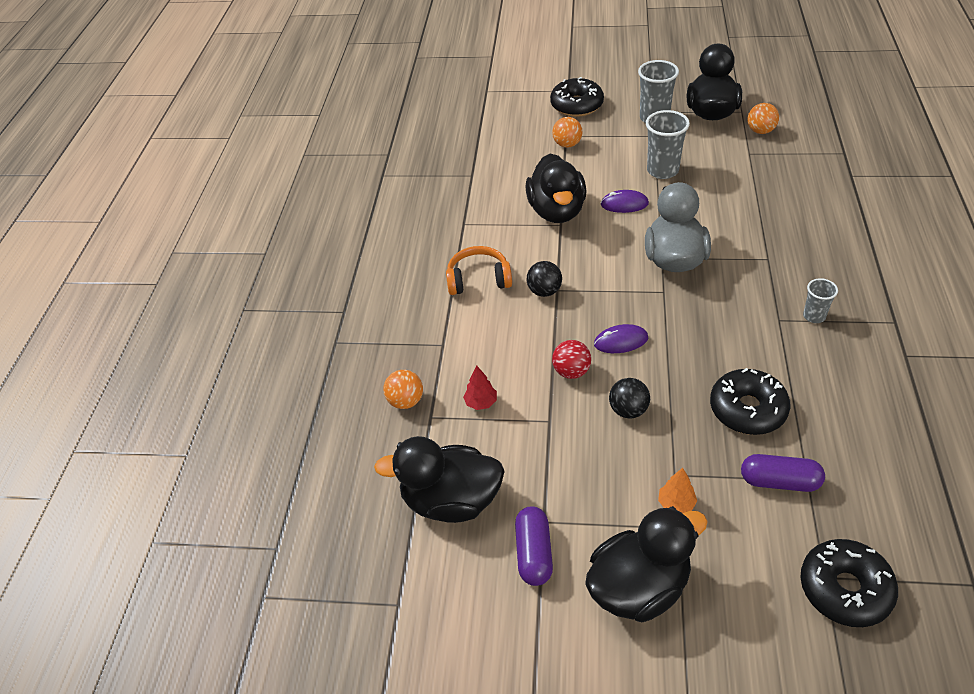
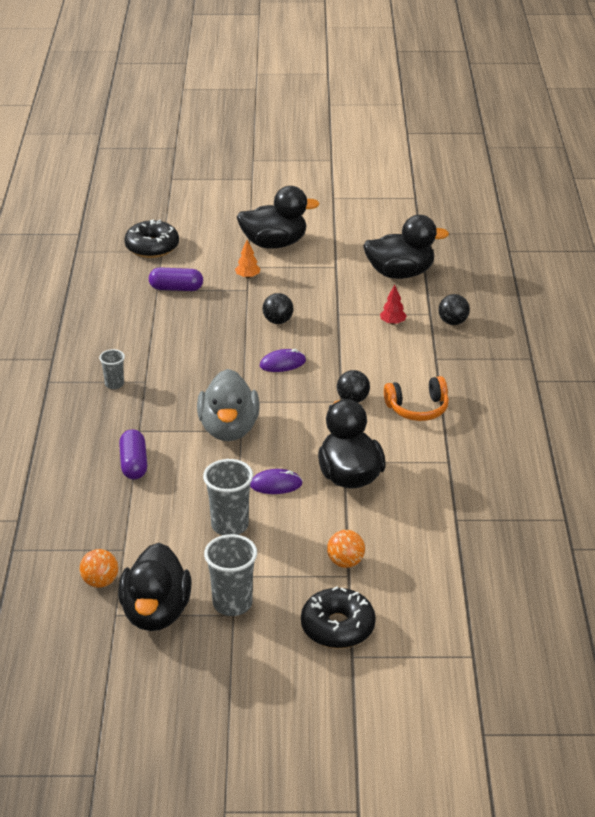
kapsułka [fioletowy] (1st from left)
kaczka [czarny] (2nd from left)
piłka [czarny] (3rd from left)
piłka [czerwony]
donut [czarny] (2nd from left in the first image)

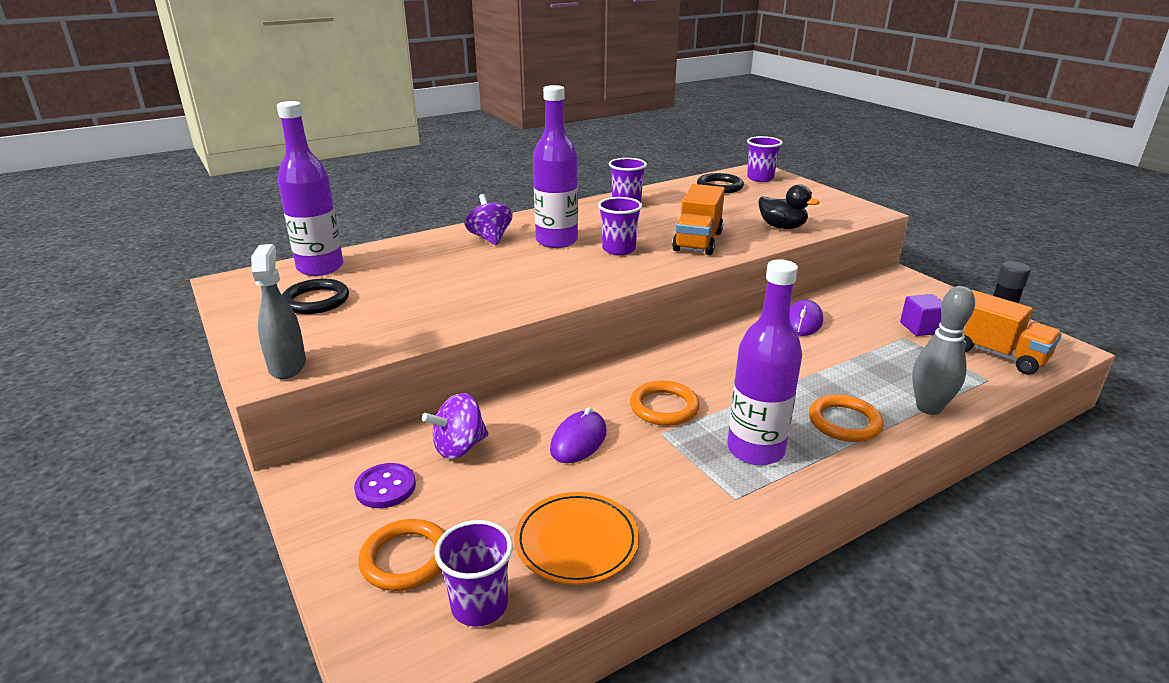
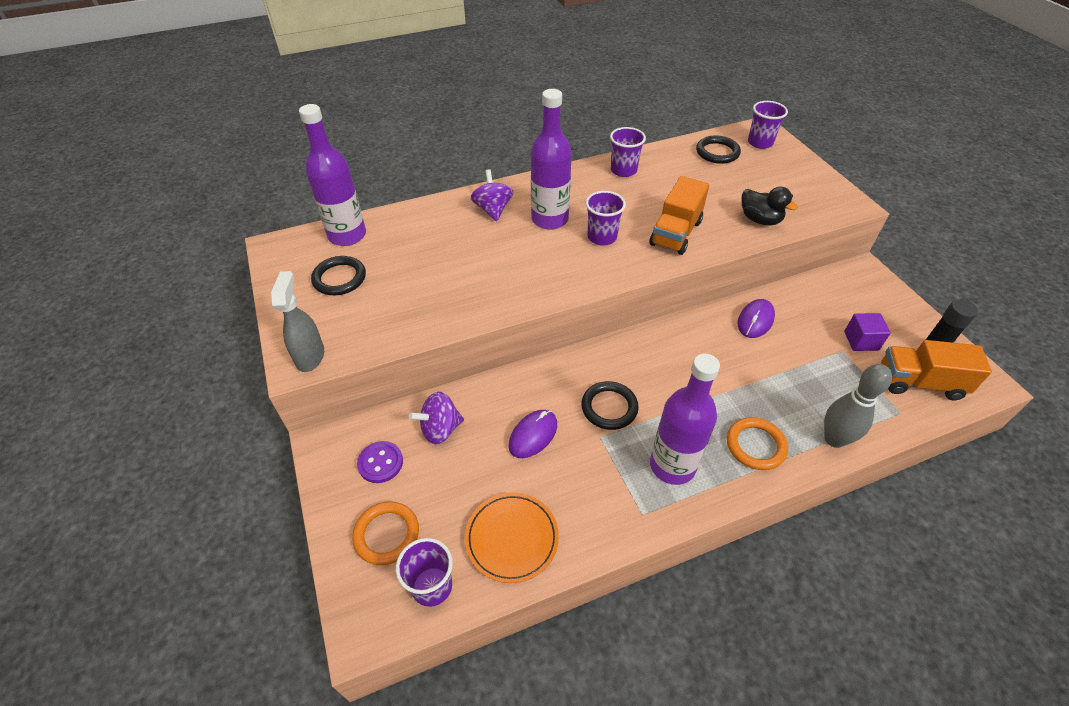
pierścień [czarny] (2nd from left)
ciężarówka [pomarańczowy] (2nd from left)

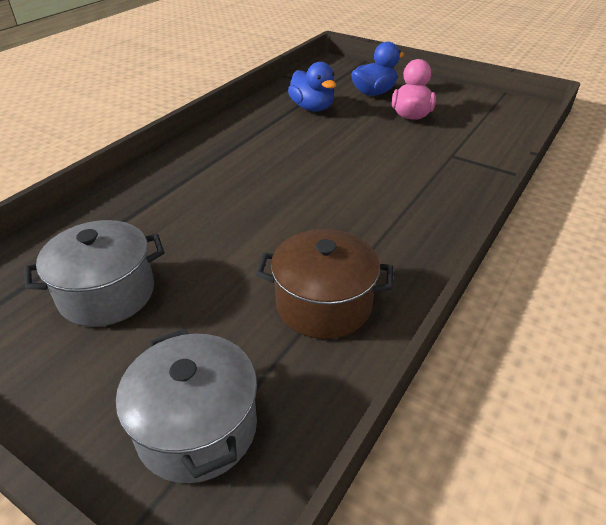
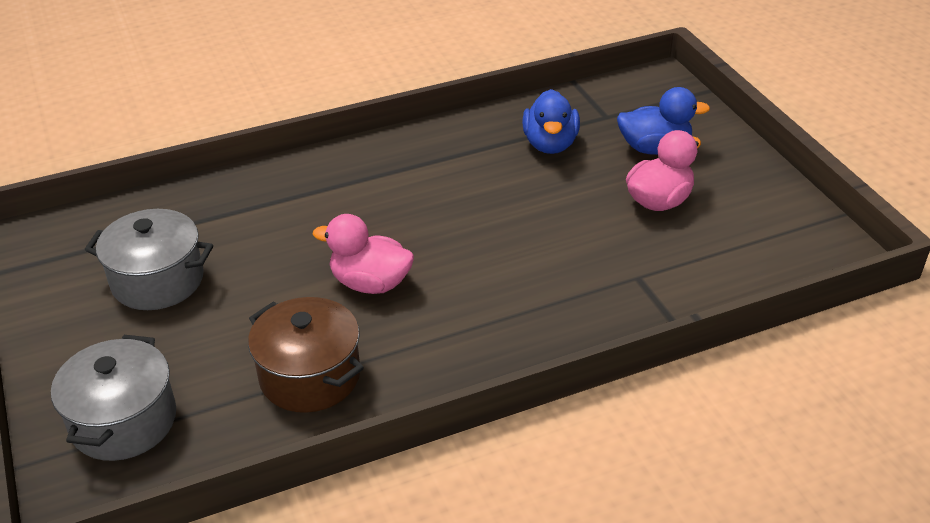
kaczka [różowy] (1st from left)

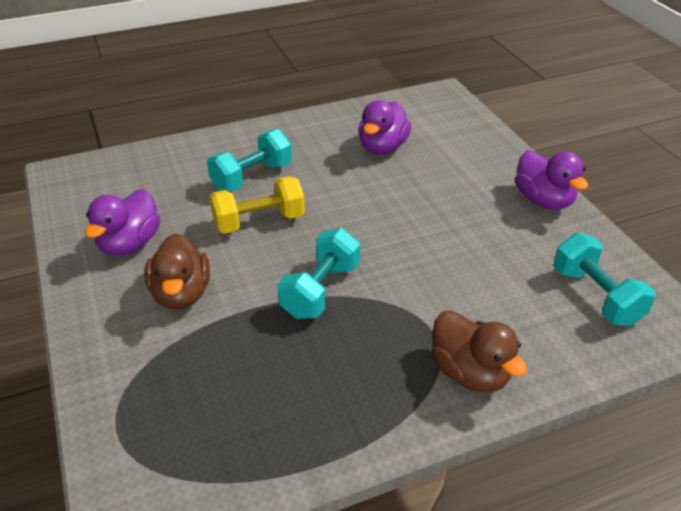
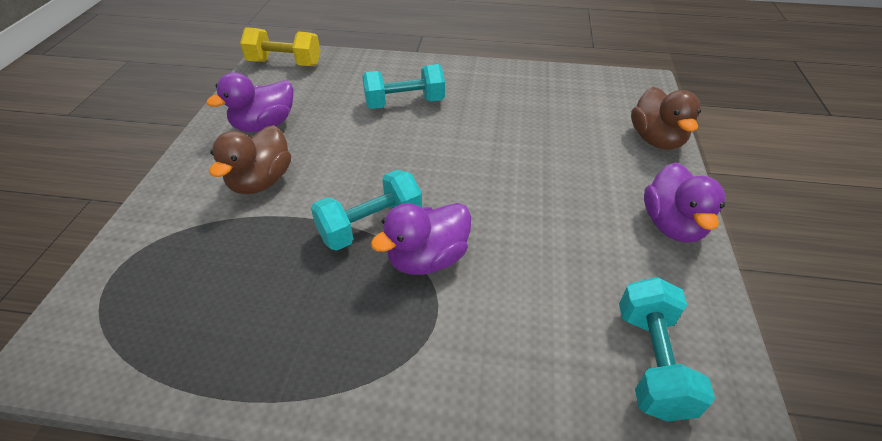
hantel [żółty]
kaczka [fioletowy] (2nd from left)
kaczka [brązowy] (2nd from left)

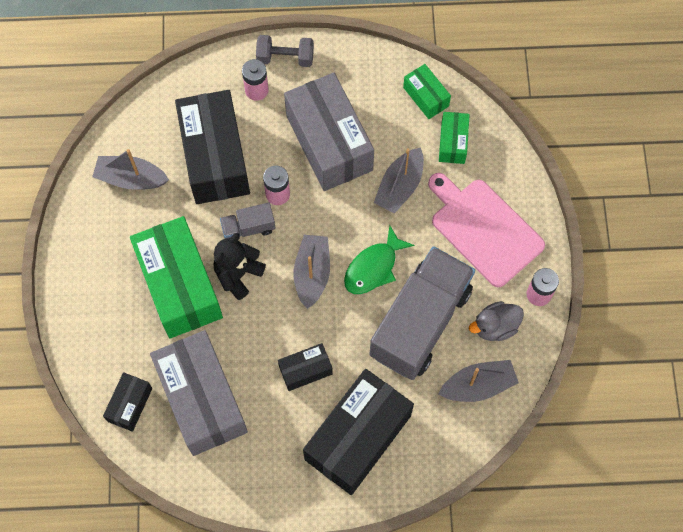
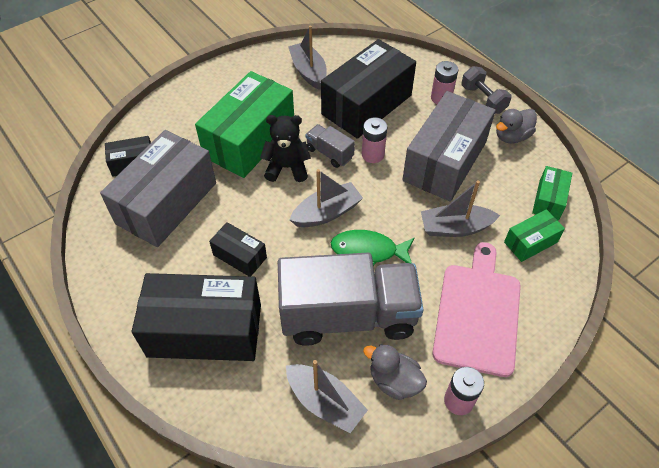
kaczka [szary] (2nd from left)

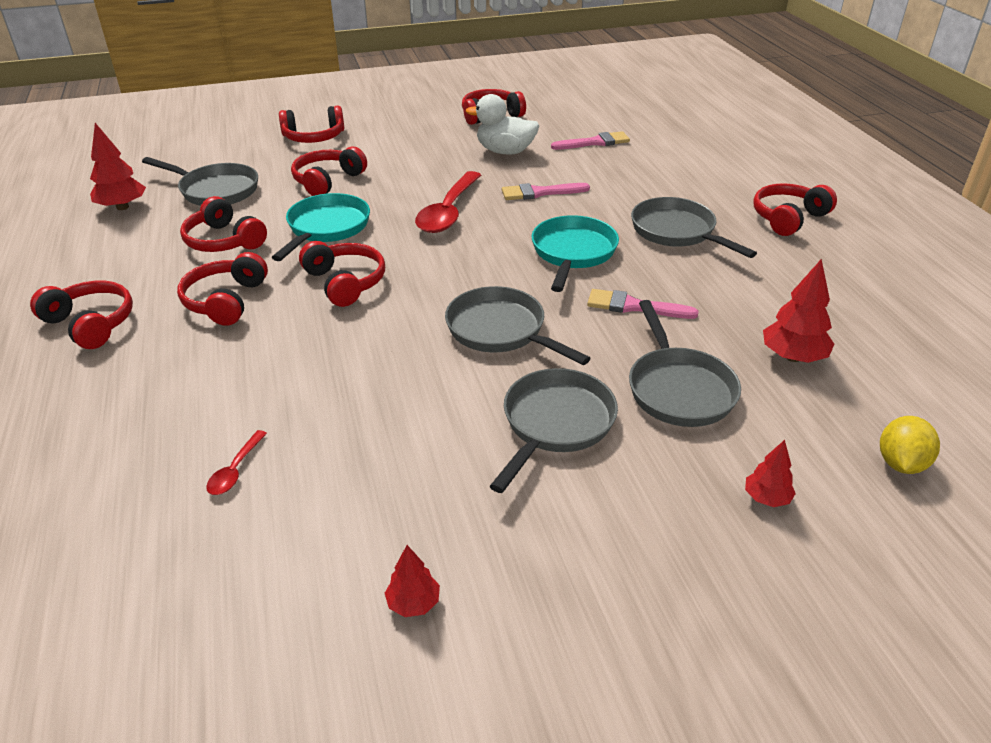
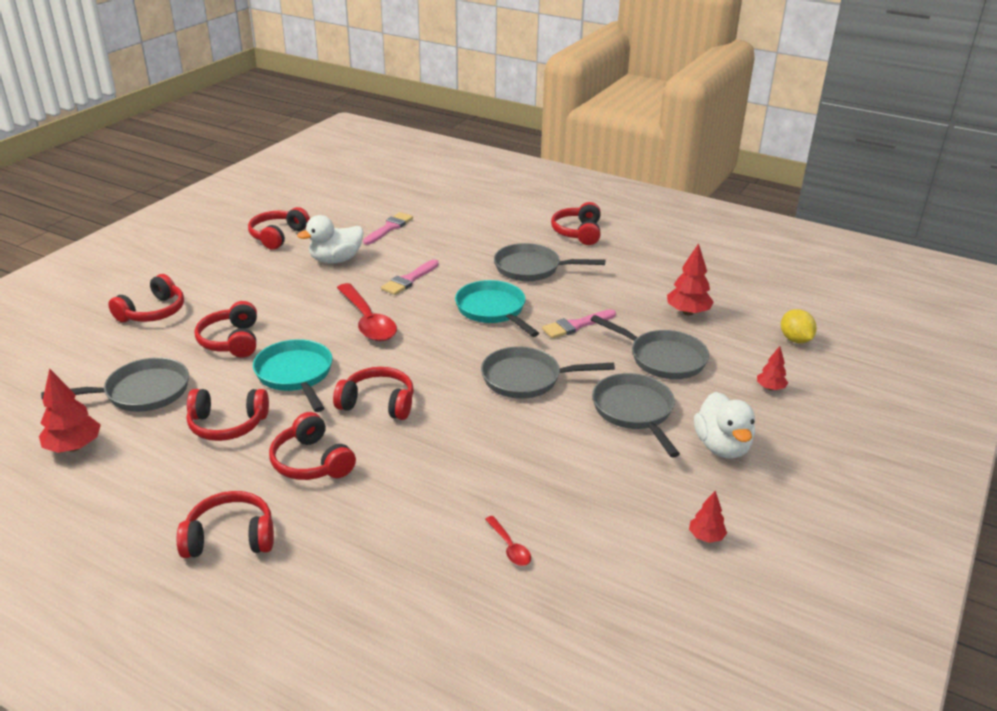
kaczka [biały] (2nd from left)

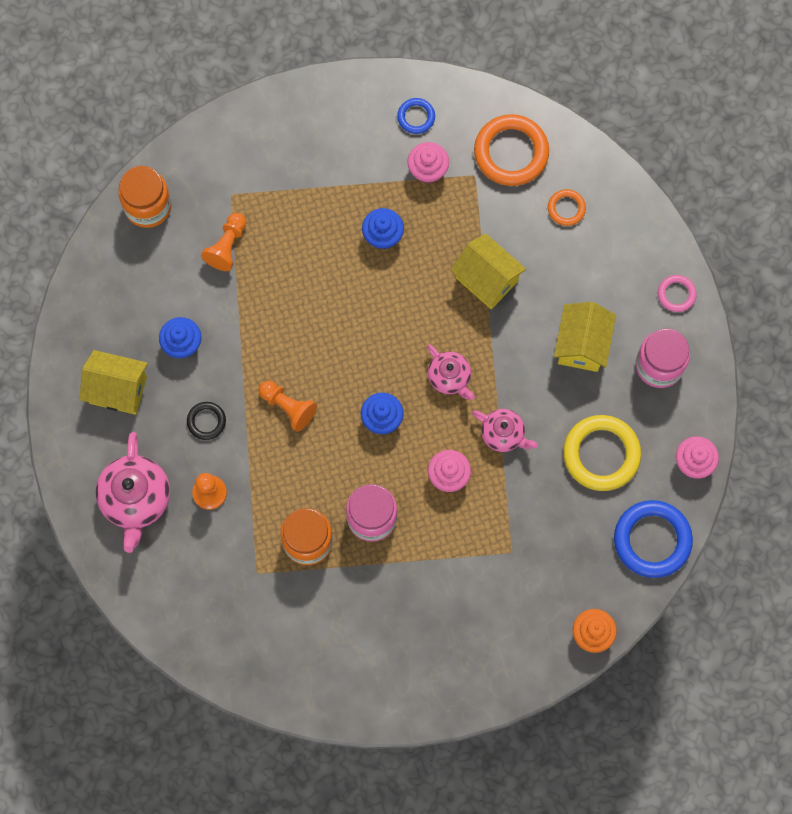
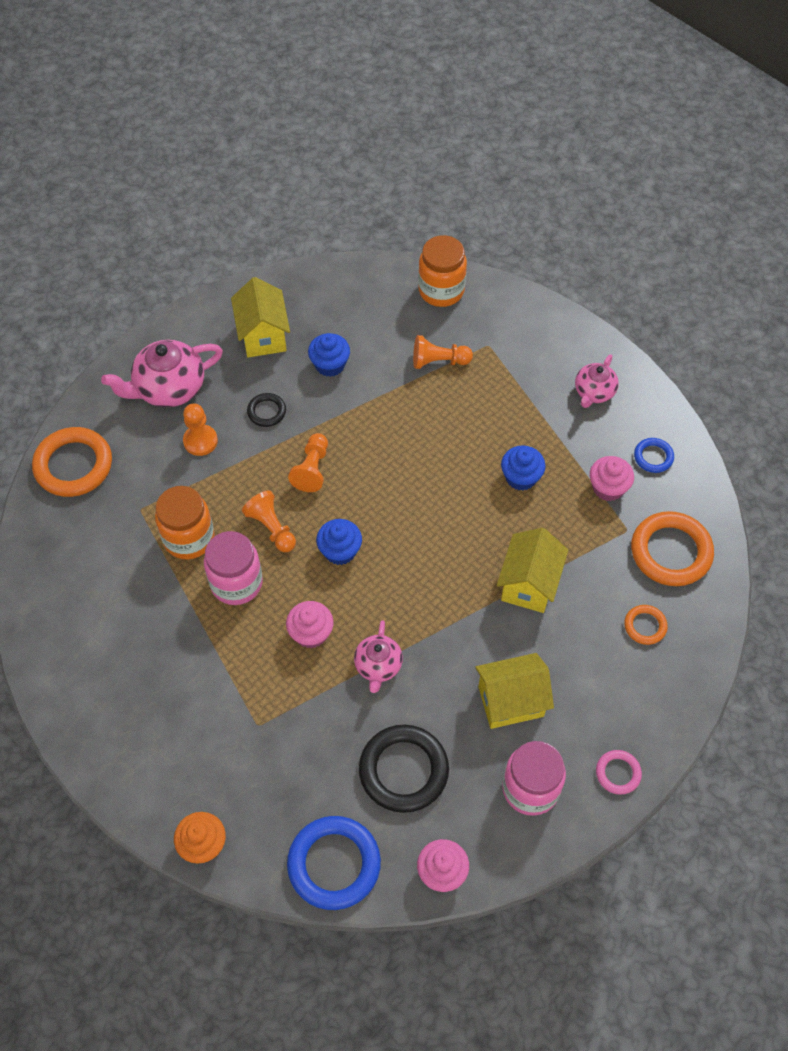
pierścień [pomarańczowy] (1st from left)
pionek [pomarańczowy] (2nd from left)
pierścień [czarny] (2nd from left)
imbryk [różowy] (3rd from left)

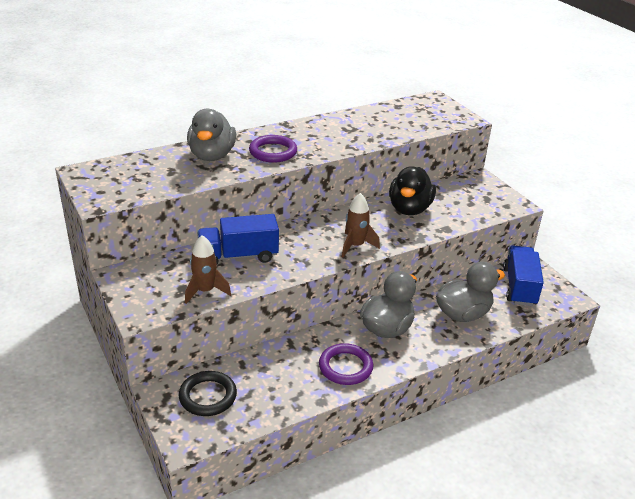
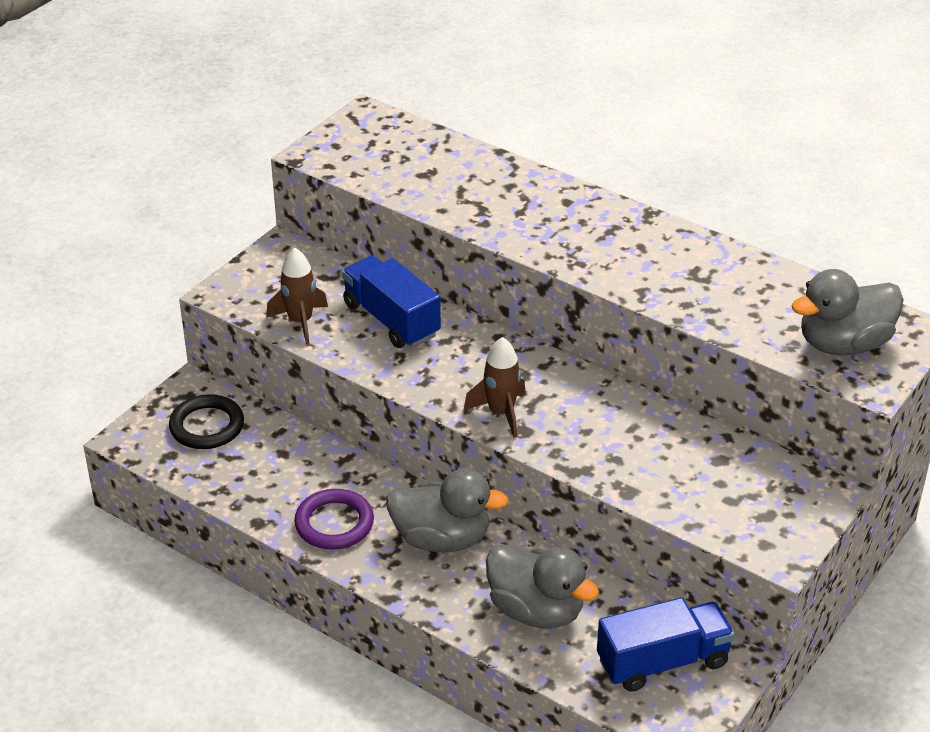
kaczka [szary] (3rd from left)
pierścień [fioletowy] (1st from left in the first image)
kaczka [czarny]

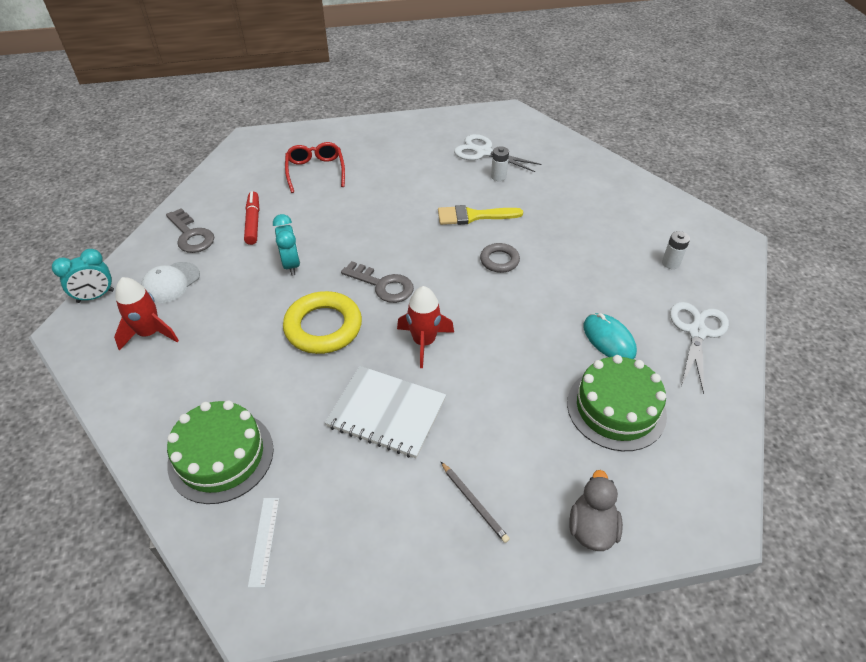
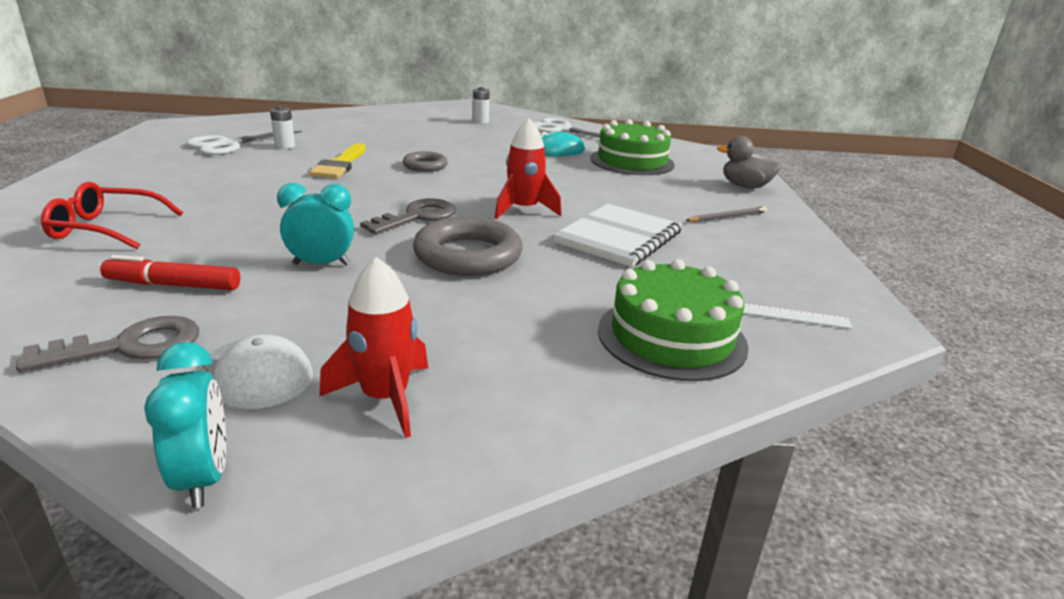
pierścień [szary] (2nd from left)

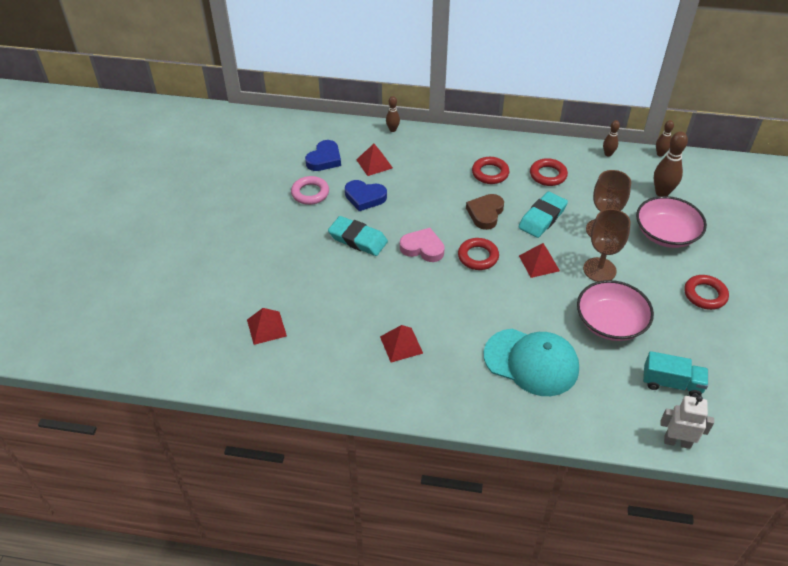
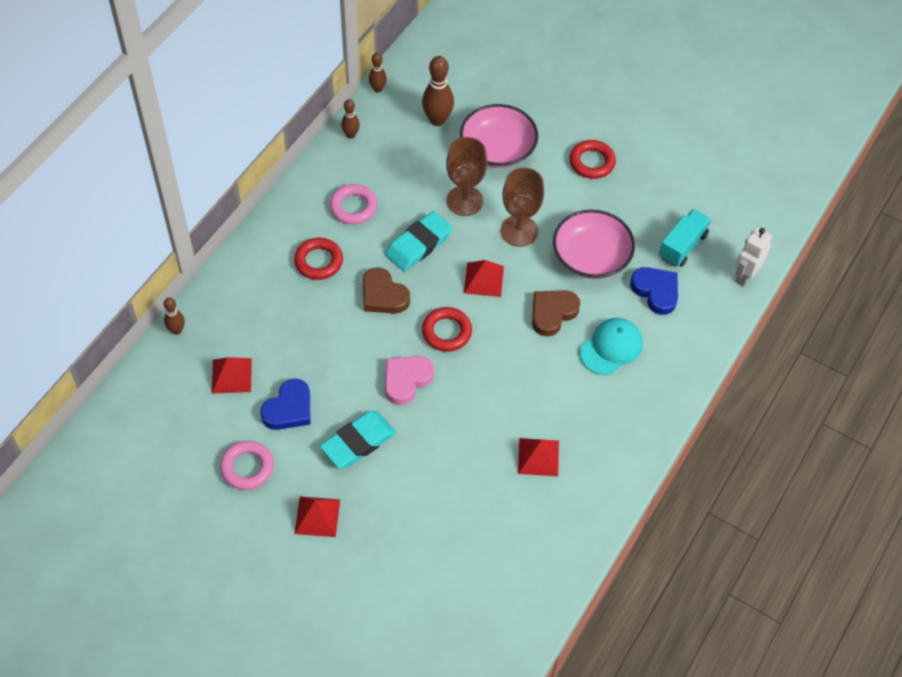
piramida [czerwony] (2nd from left)
pierścień [różowy] (2nd from left)
gumka do mazania [turkusowy] (2nd from left)
serce [brązowy] (2nd from left)
czapka [turkusowy]
serce [niebieski] (2nd from left)

